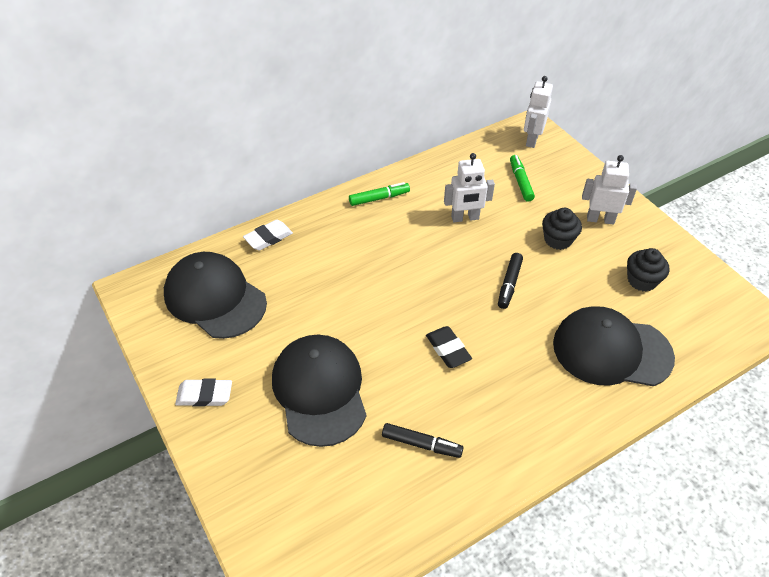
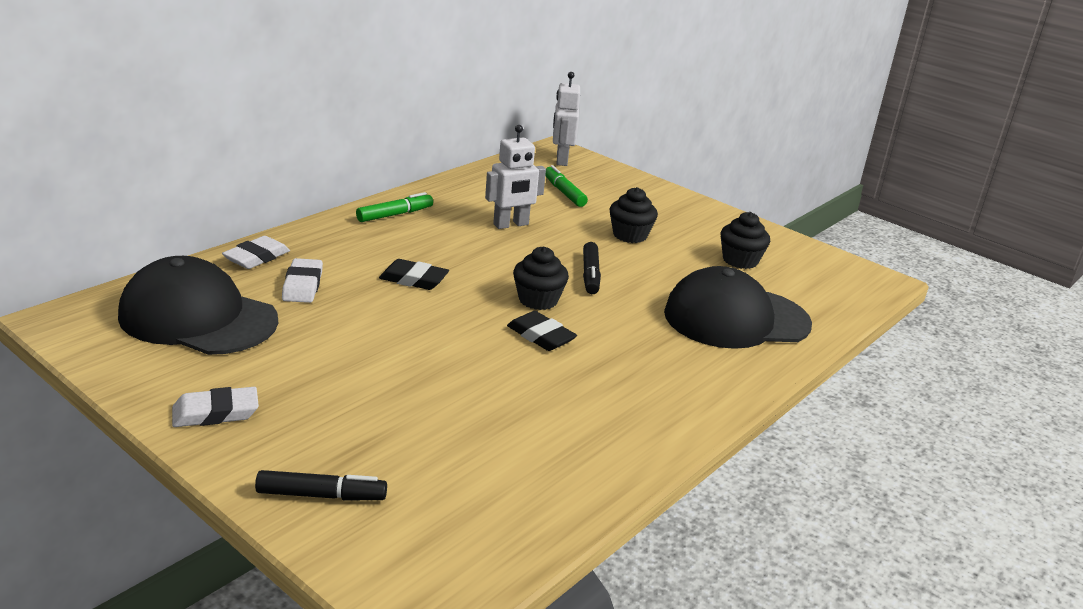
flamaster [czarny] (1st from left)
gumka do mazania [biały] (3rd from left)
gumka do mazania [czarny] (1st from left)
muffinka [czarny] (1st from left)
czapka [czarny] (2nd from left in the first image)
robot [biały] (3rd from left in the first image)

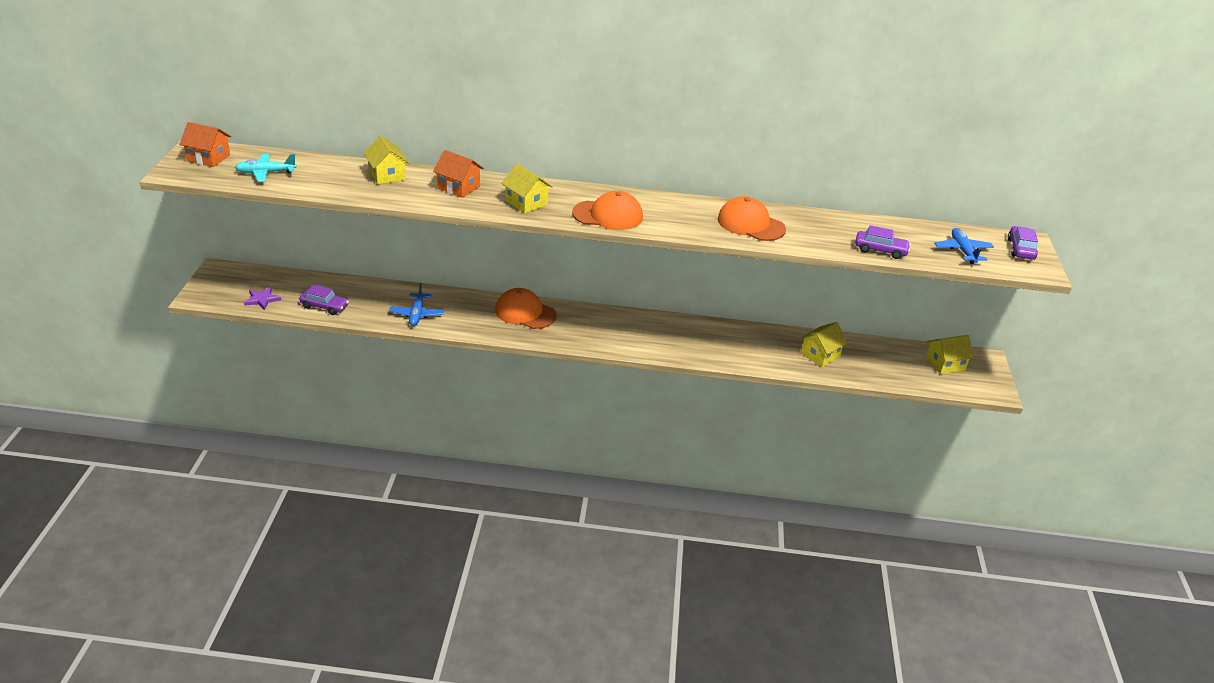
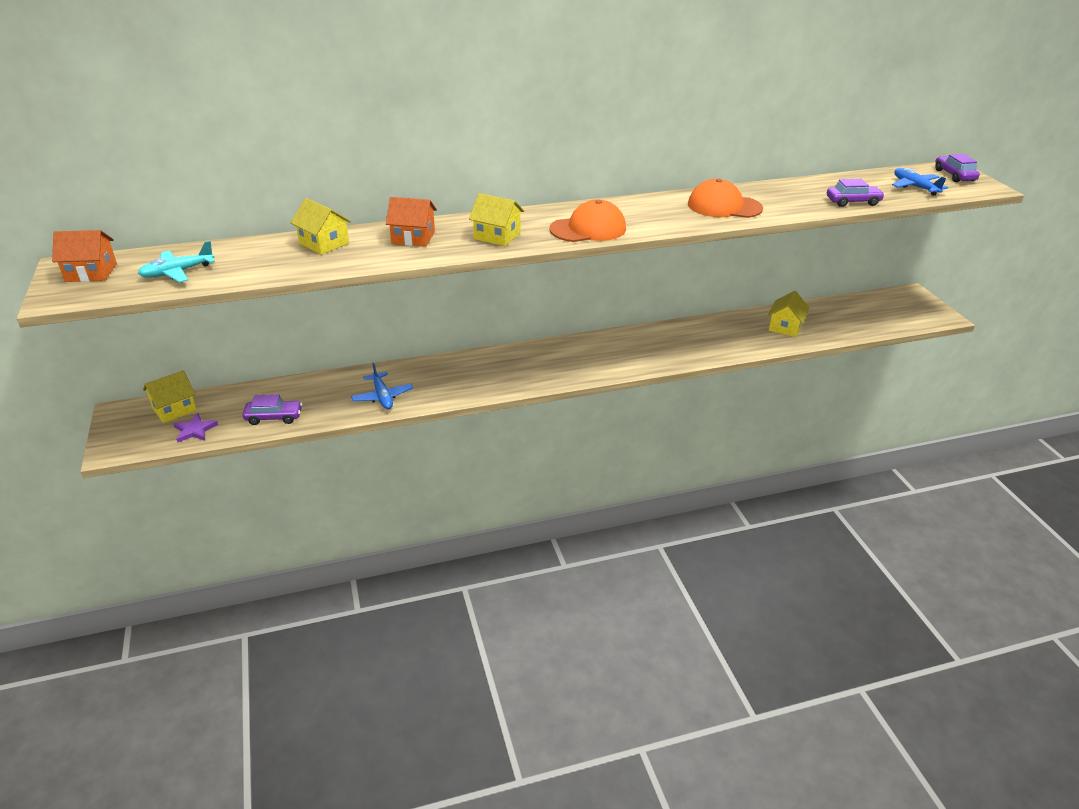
domek [żółty] (1st from left)
czapka [pomarańczowy] (1st from left in the first image)

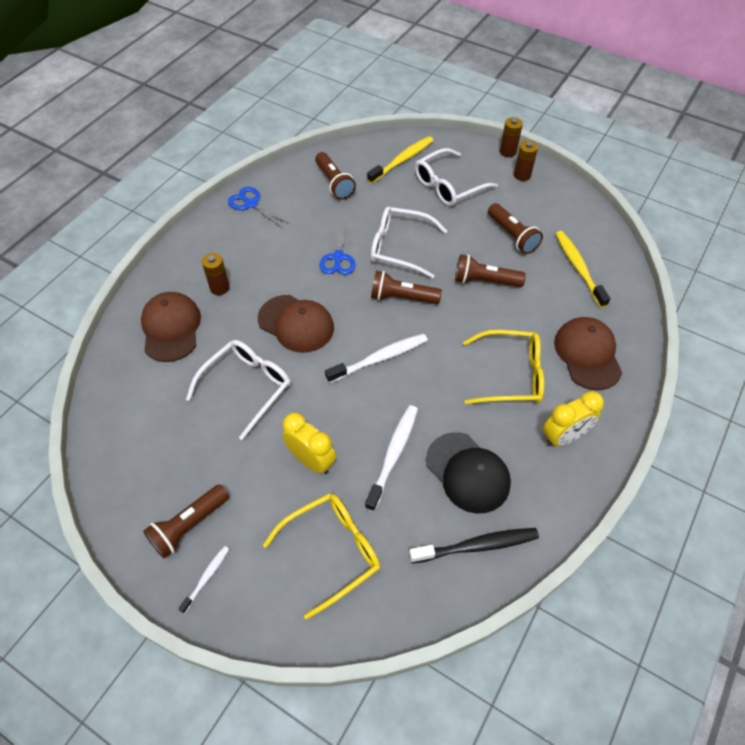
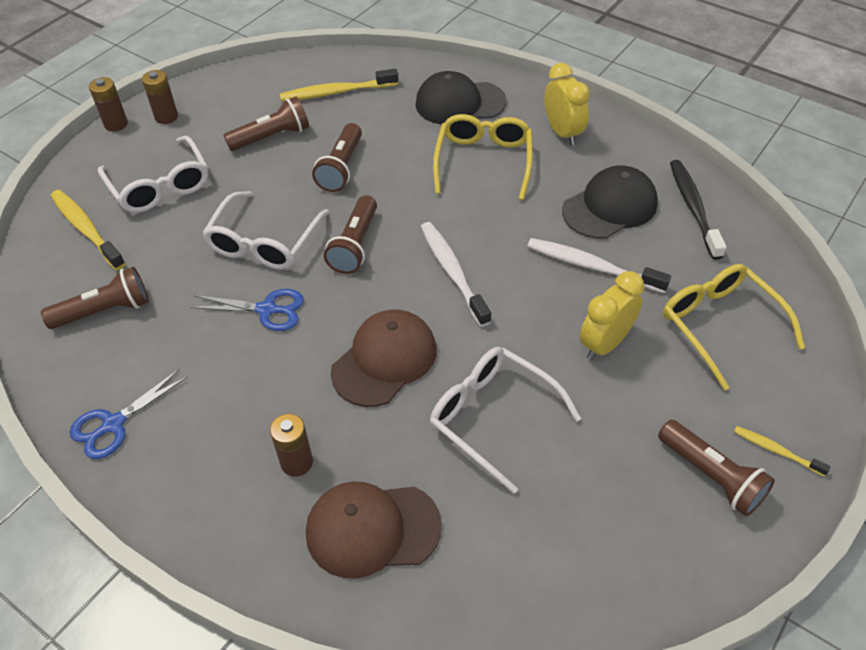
czapka [czarny] (1st from left)
szczoteczka do zębów [żółty] (3rd from left)

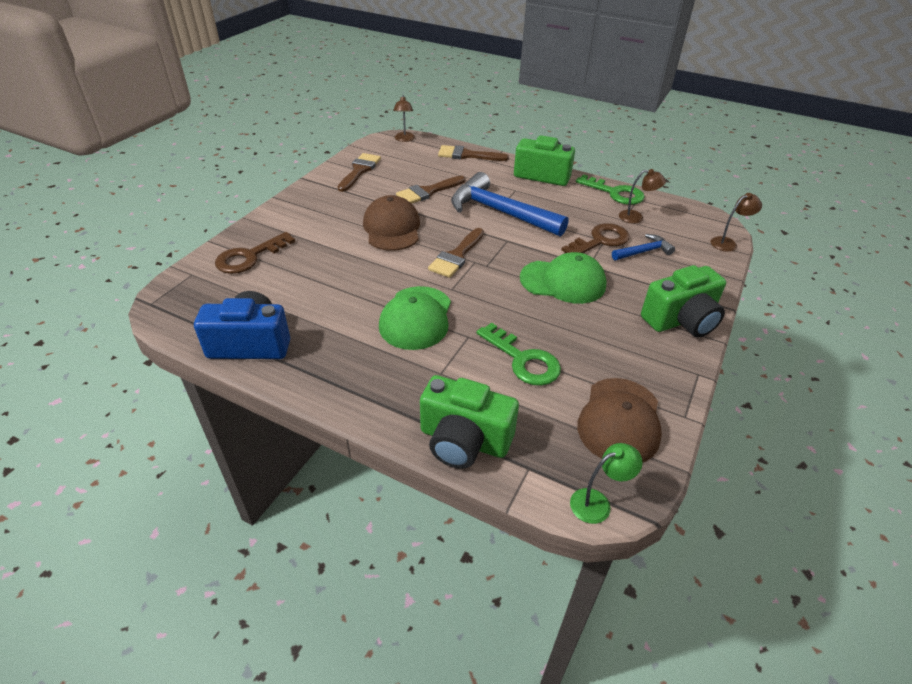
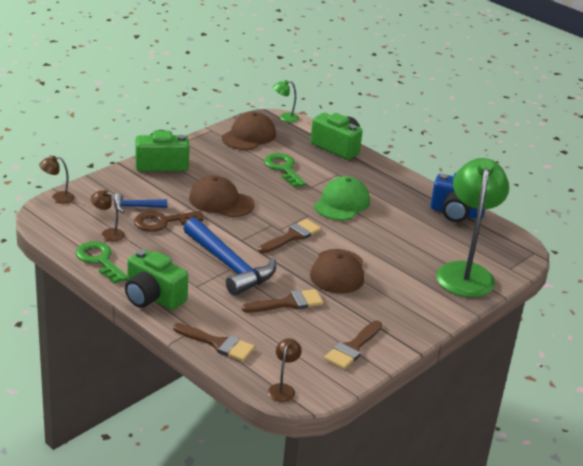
czapka [brązowy] (1st from left)
lampka [zielony] (2nd from left)

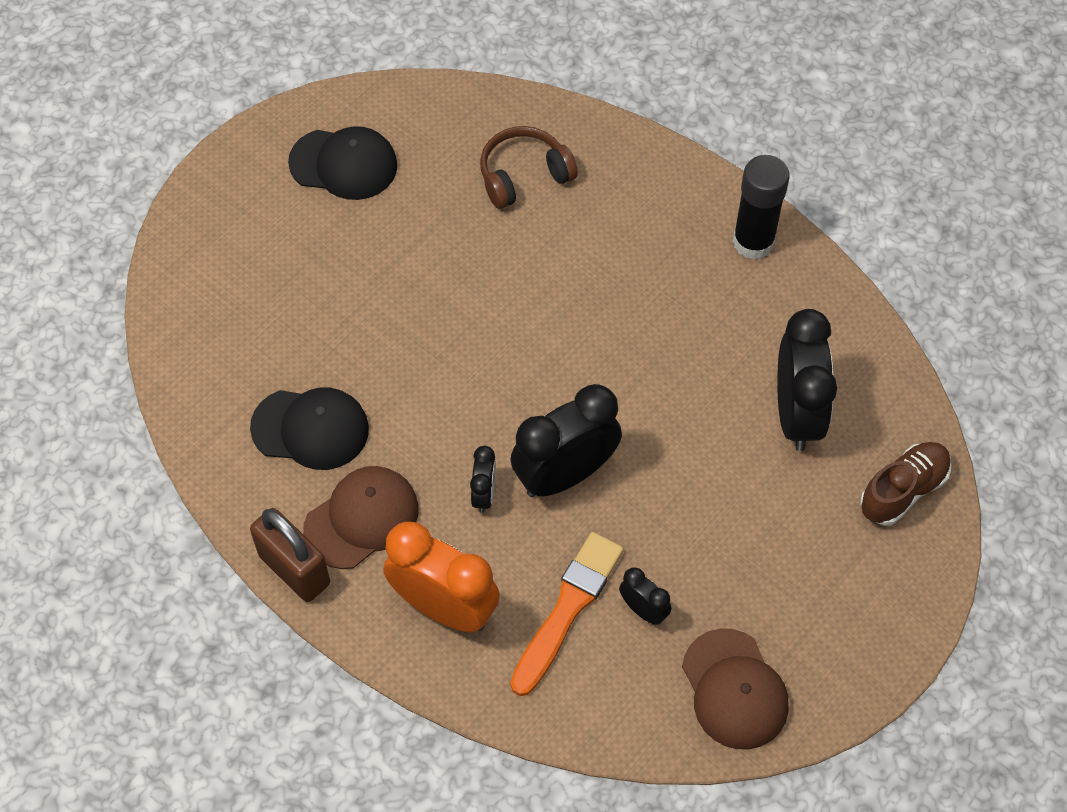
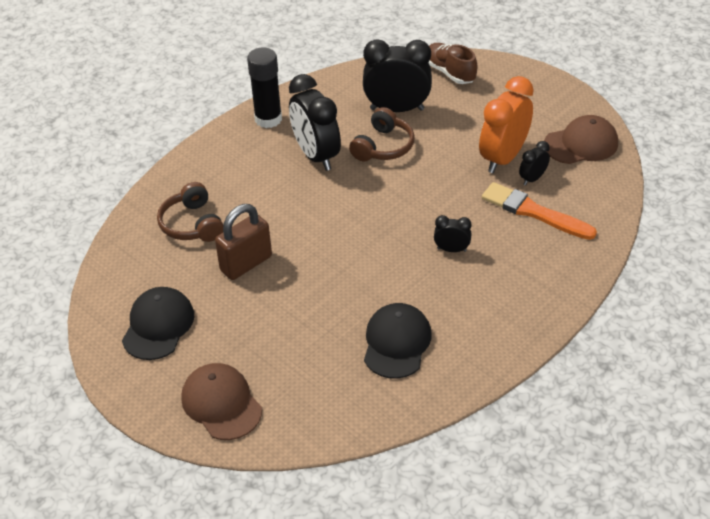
czapka [brązowy] (1st from left)
kłódka [brązowy]
budzik [czarny] (1st from left)
słuchawki [brązowy] (2nd from left)
budzik [pomarańczowy]

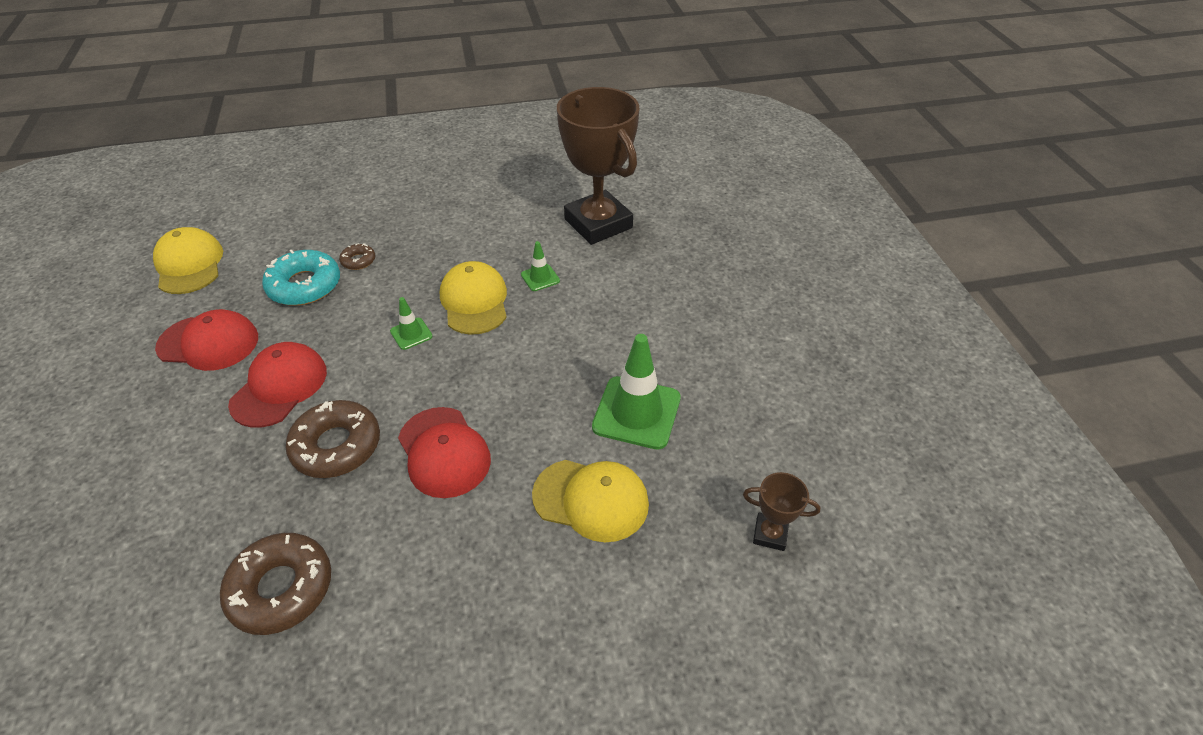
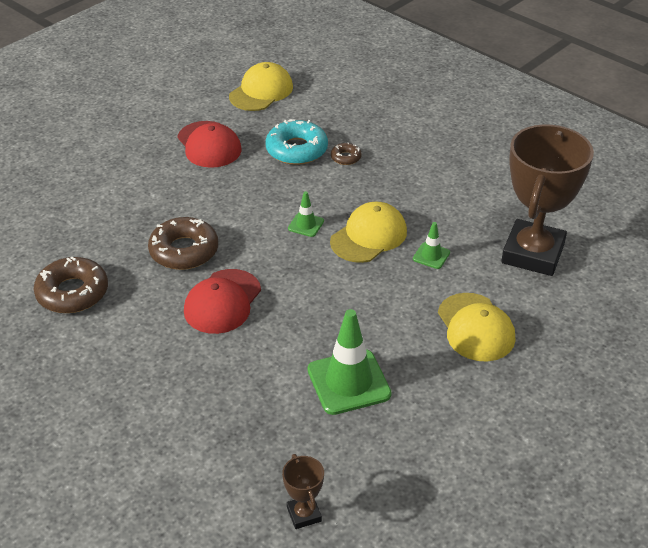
czapka [żółty] (3rd from left)
czapka [czerwony] (2nd from left in the first image)

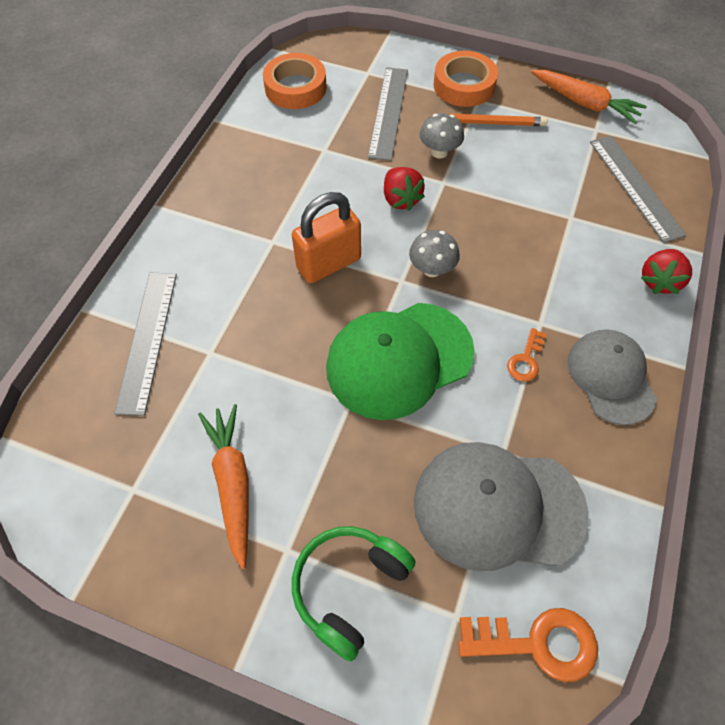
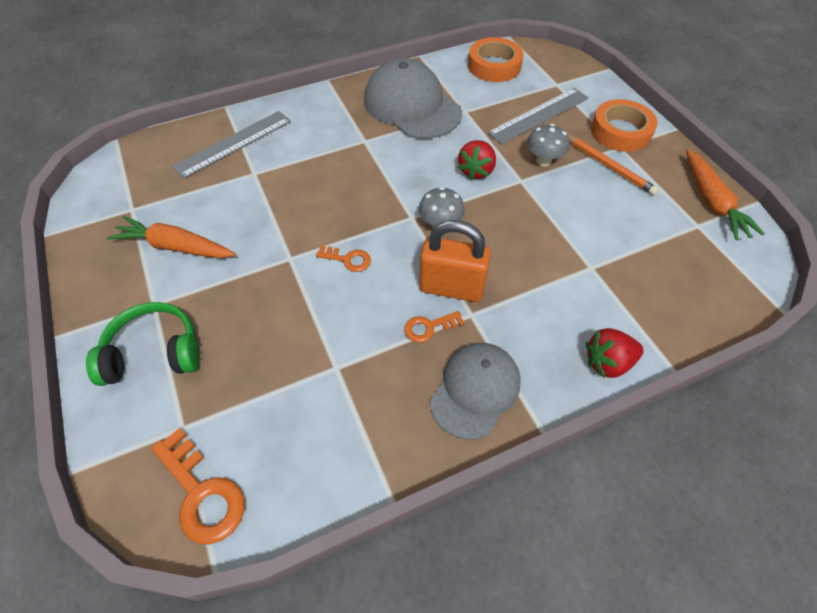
marchewka [pomarańczowy] (1st from left)
klucz [pomarańczowy] (2nd from left)
czapka [szary] (1st from left)
kłódka [pomarańczowy]
linijka [szary] (3rd from left in the first image)

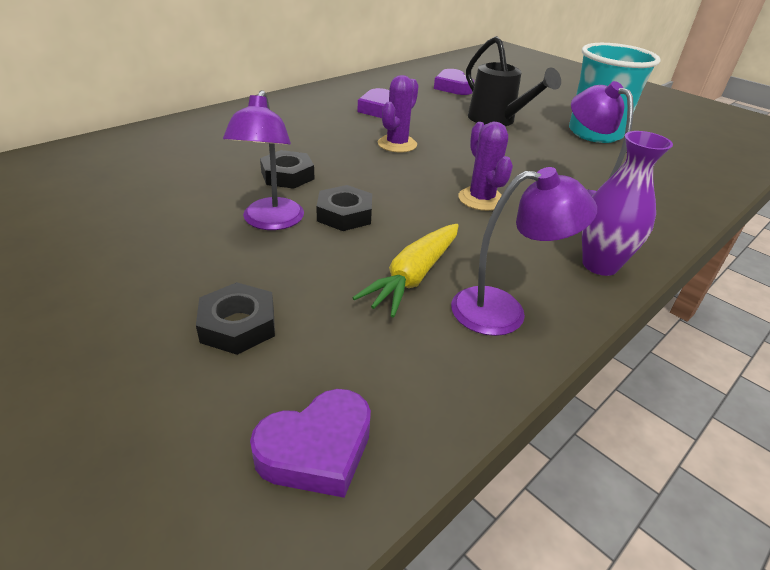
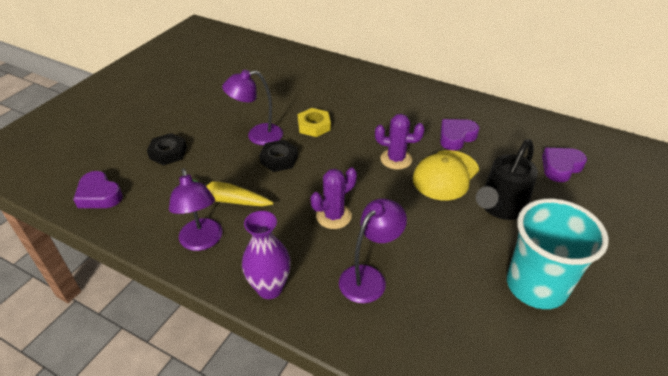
nakrętka [żółty]
czapka [żółty]

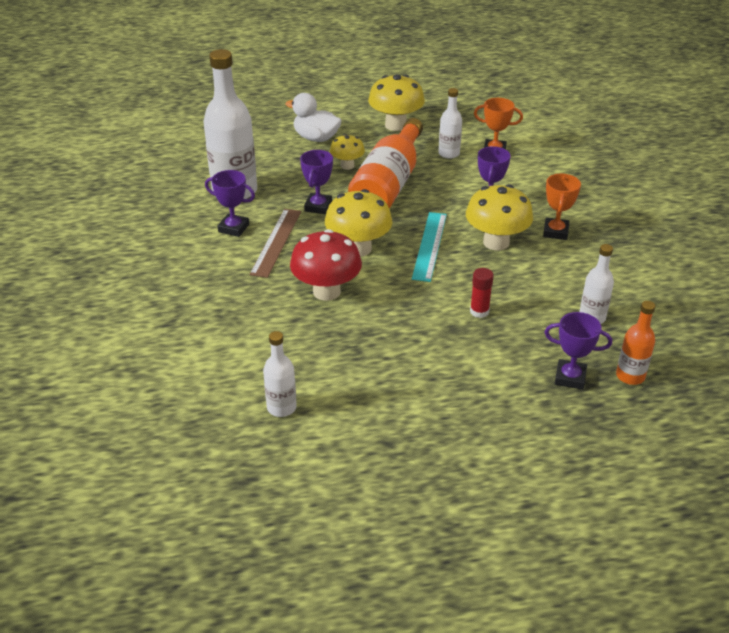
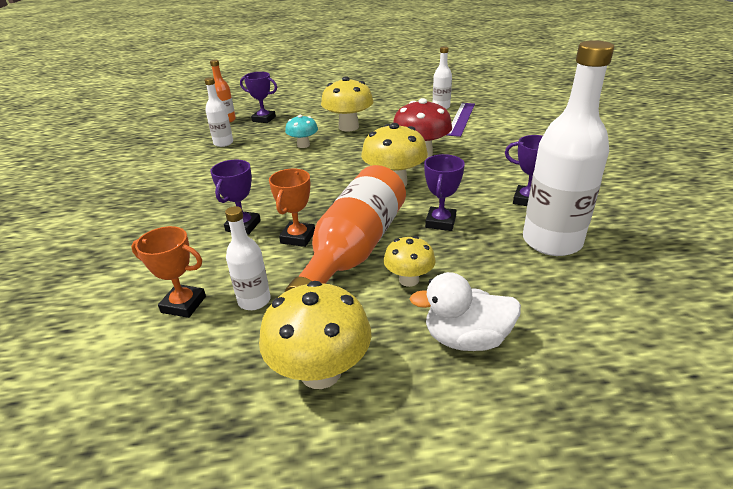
puchar [pomarańczowy] (2nd from left)
grzyb [turkusowy]
grzyb [żółty] (2nd from left)
kaczka [biały]
linijka [fioletowy]
linijka [brązowy]
linijka [turkusowy]

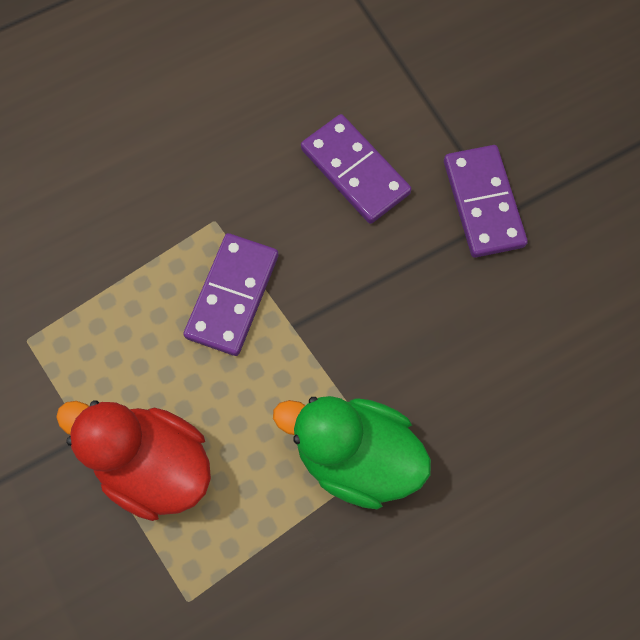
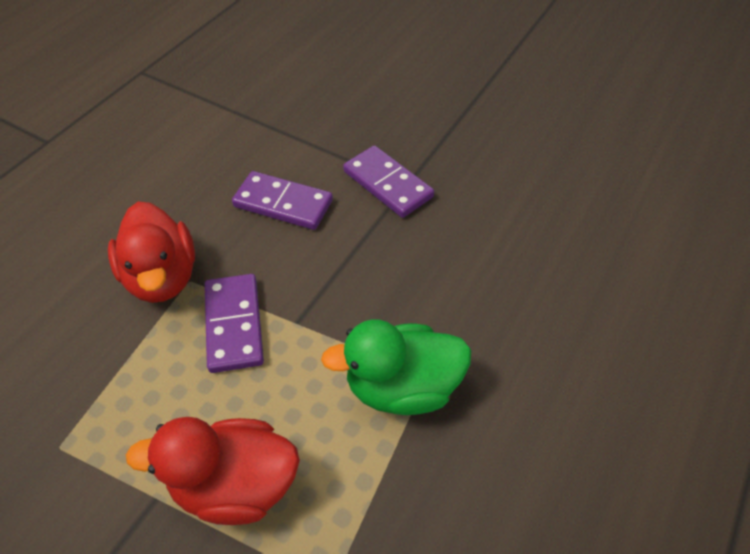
kaczka [czerwony] (1st from left)

